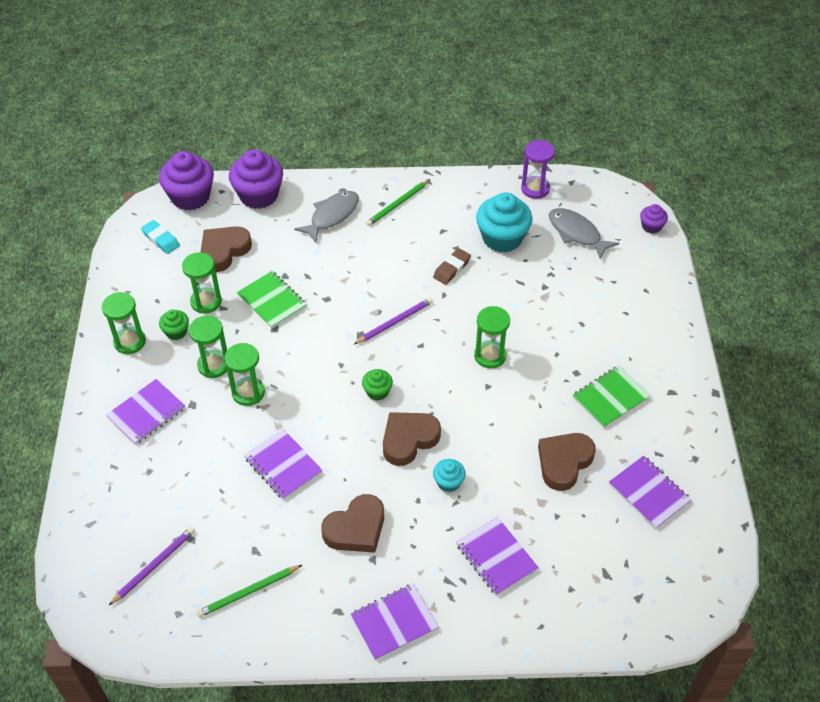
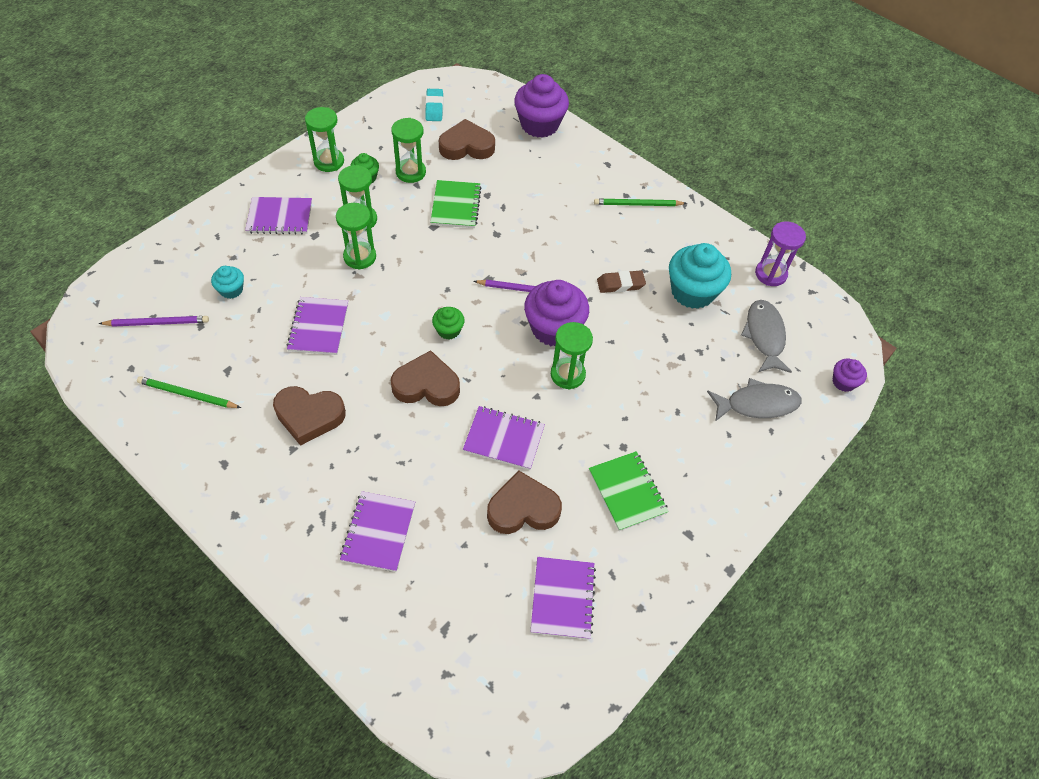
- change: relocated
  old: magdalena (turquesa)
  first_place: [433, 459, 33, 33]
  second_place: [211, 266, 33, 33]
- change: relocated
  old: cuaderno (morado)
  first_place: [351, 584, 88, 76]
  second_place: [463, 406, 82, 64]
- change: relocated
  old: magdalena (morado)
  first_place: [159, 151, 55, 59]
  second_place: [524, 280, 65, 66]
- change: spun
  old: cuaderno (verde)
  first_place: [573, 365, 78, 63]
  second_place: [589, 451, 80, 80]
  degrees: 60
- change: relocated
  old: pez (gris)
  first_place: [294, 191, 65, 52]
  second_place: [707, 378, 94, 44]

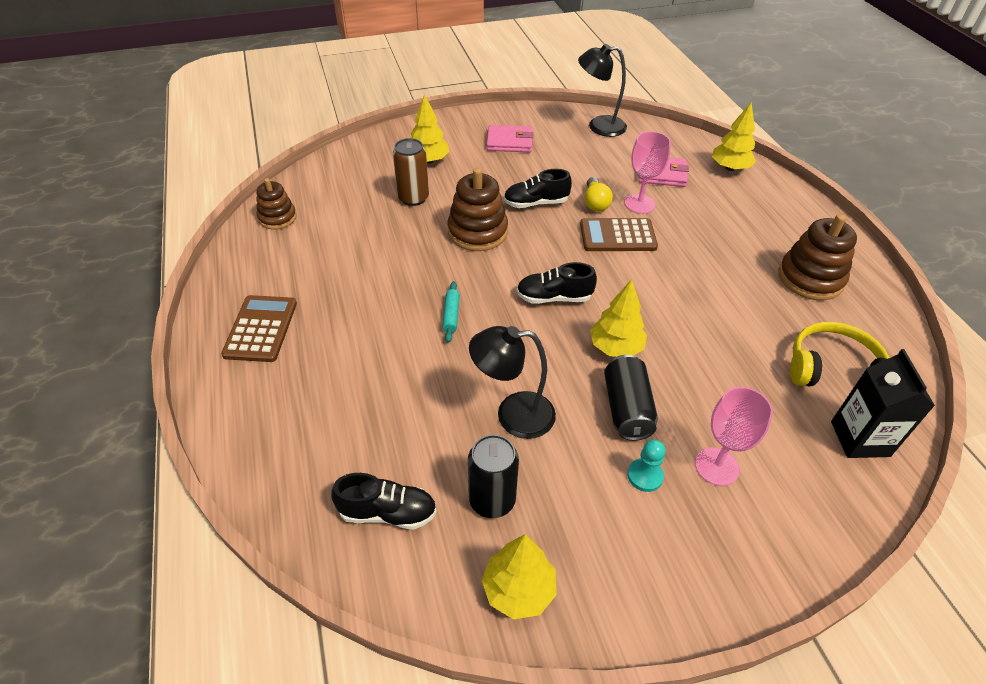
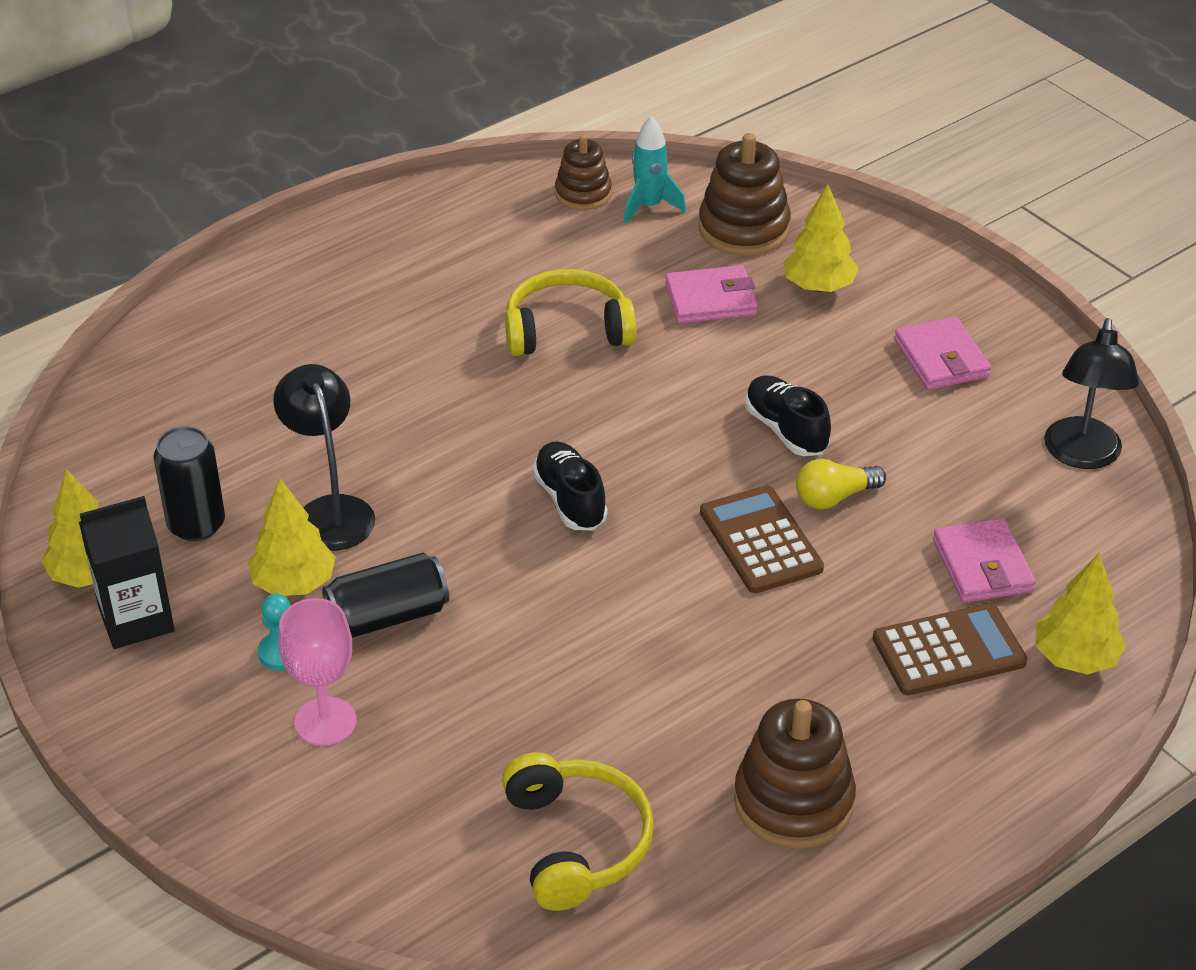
- change: relocated
  old: cartón de leche (negro)
  first_place: [831, 349, 104, 109]
  second_place: [79, 496, 96, 153]
- change: relocated
  old: árbol (amarillo)
  first_place: [590, 279, 57, 78]
  second_place: [248, 479, 88, 117]
- change: appeared
  new: auriculares (amarillo)
  second_place: [505, 269, 131, 87]
- change: appeared
  new: cohete (turquesa)
  second_place: [624, 116, 62, 108]
- change: exchanged
  old: lata (marrón)
  new: cartera (rosa)
  first_place: [393, 138, 36, 68]
  second_place: [665, 265, 93, 59]
- change: relocated
  old: juguete apilable (marrón)
  first_place: [448, 168, 60, 83]
  second_place: [699, 133, 92, 123]
- change: relocated
  old: calculadora (marrón)
  first_place: [221, 295, 76, 67]
  second_place: [872, 603, 155, 93]
- change: spun
  old: lámpara (negro)
  first_place: [578, 44, 49, 93]
  second_place: [1044, 318, 95, 151]
  degrees: -150
- change: missing
  old: zapato (negro)
  first_place: [331, 473, 106, 56]
- change: missing
  old: rodillo (turquesa)
  first_place: [442, 281, 18, 62]
- change: missing
  old: copa (rosa)
  first_place: [625, 131, 46, 83]

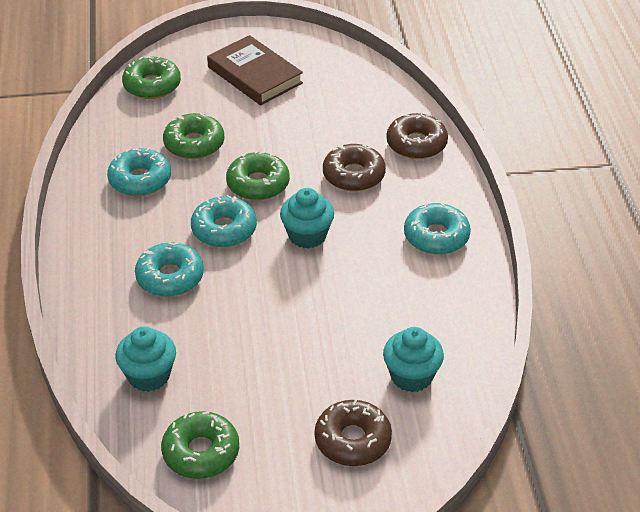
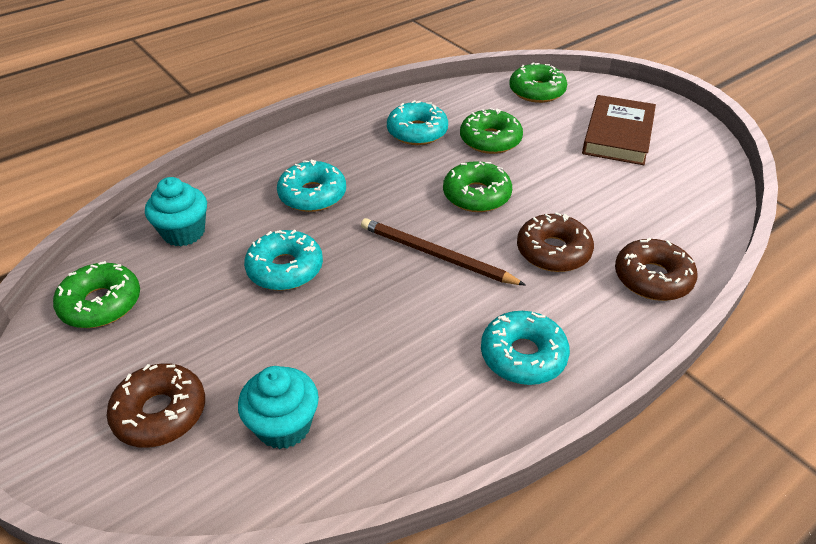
- change: relocated
  old: rosquilla (turquesa)
  first_place: [191, 195, 66, 52]
  second_place: [244, 229, 79, 62]
- change: exchanged
  old: magdalena (turquesa)
  new: lápiz (marrón)
  first_place: [280, 188, 54, 61]
  second_place: [361, 218, 164, 67]

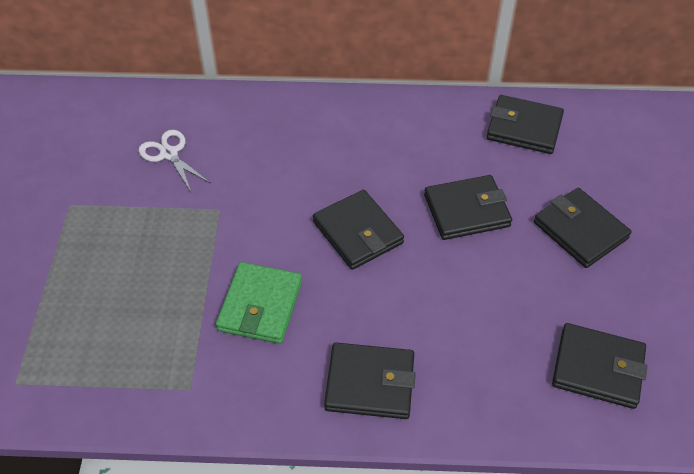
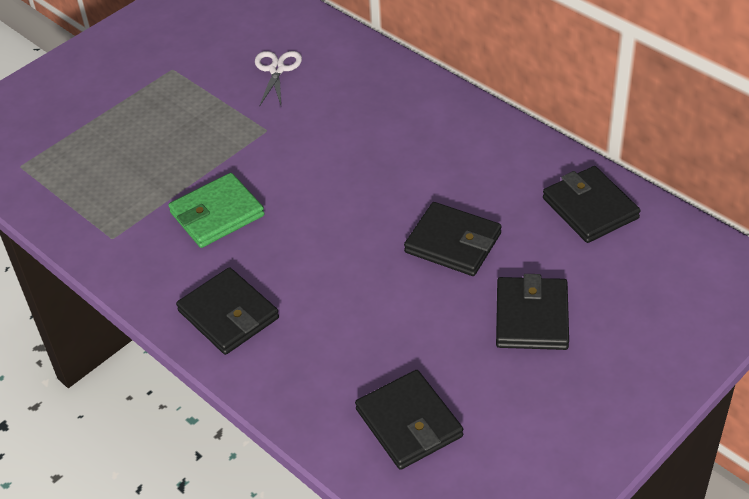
- change: missing
  old: cartera (negro)
  first_place: [313, 190, 91, 80]

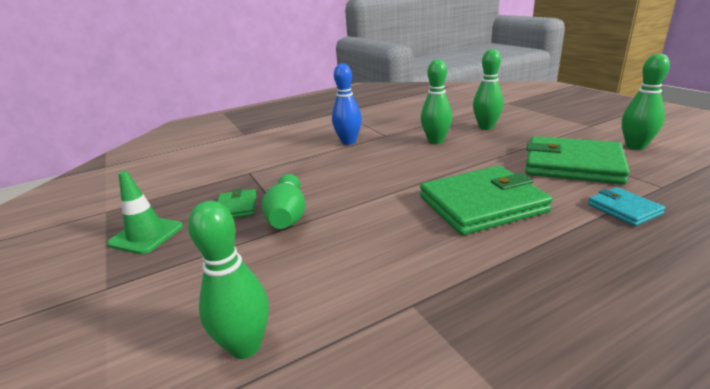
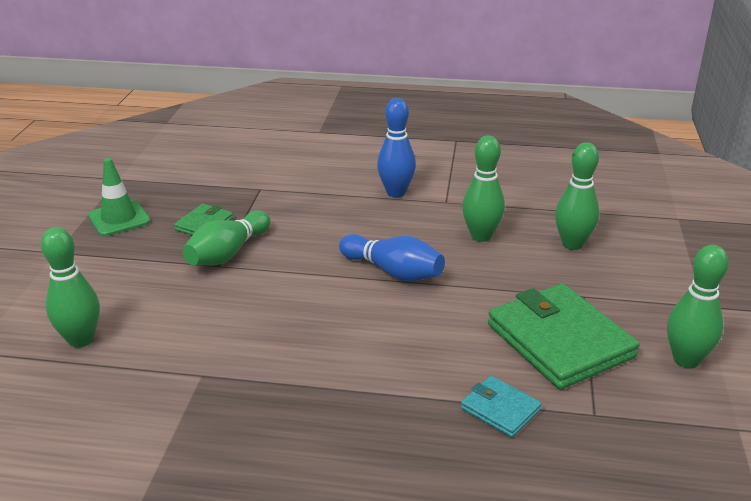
- change: appeared
  new: bolo (azul)
  second_place: [339, 234, 106, 47]
- change: spun
  old: cartera (turquesa)
  first_place: [588, 187, 78, 39]
  second_place: [461, 376, 81, 62]
  degrees: -60
- change: missing
  old: cartera (verde)
  first_place: [420, 166, 133, 69]

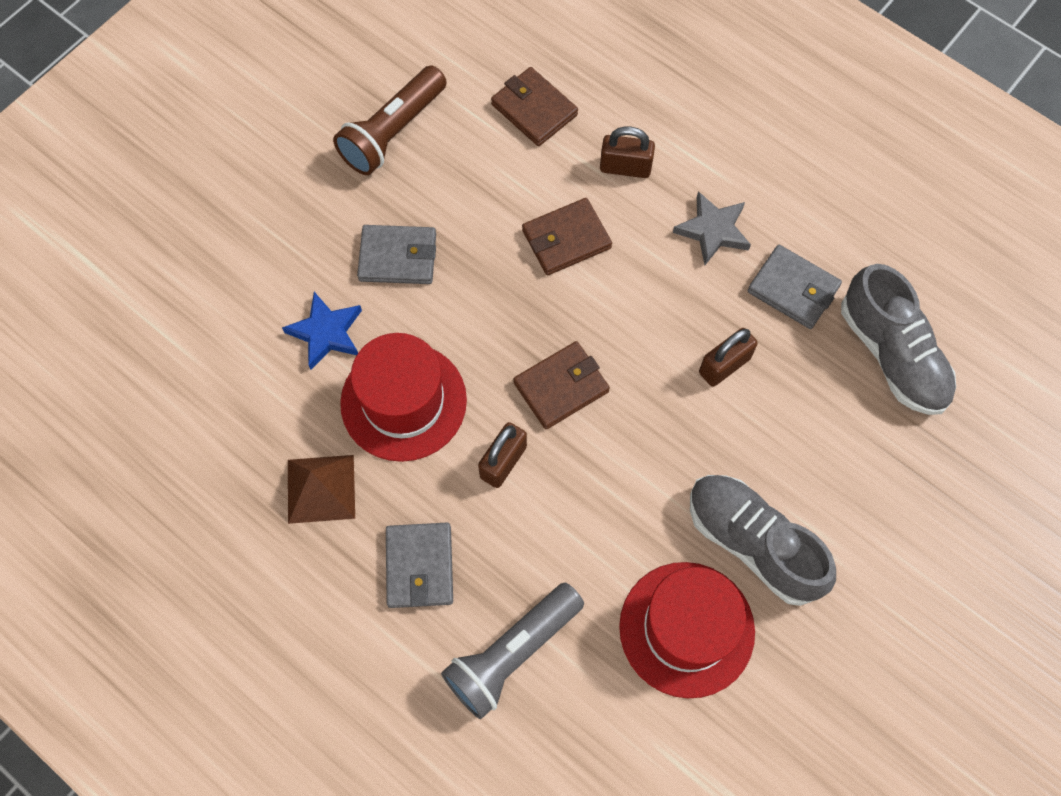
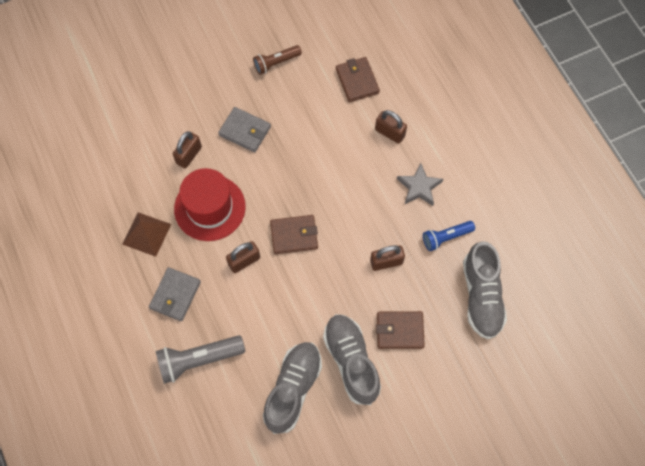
- change: exchanged
  old: estrella (azul)
  new: candado (marrón)
  first_place: [282, 292, 80, 78]
  second_place: [173, 131, 29, 38]
- change: size
  old: lámpara de mano (marrón)
  first_place: [333, 65, 114, 110]
  second_place: [253, 45, 49, 30]
  factor: 0.64
- change: exchanged
  old: sombrero (rojo)
  new: zapato (gris)
  first_place: [619, 562, 136, 136]
  second_place: [263, 342, 59, 92]
- change: relocated
  old: cartera (marrón)
  first_place: [522, 198, 90, 77]
  second_place: [376, 311, 49, 38]
- change: exchanged
  old: cartera (gris)
  new: lámpara de mano (azul)
  first_place: [747, 245, 95, 84]
  second_place: [423, 221, 52, 30]

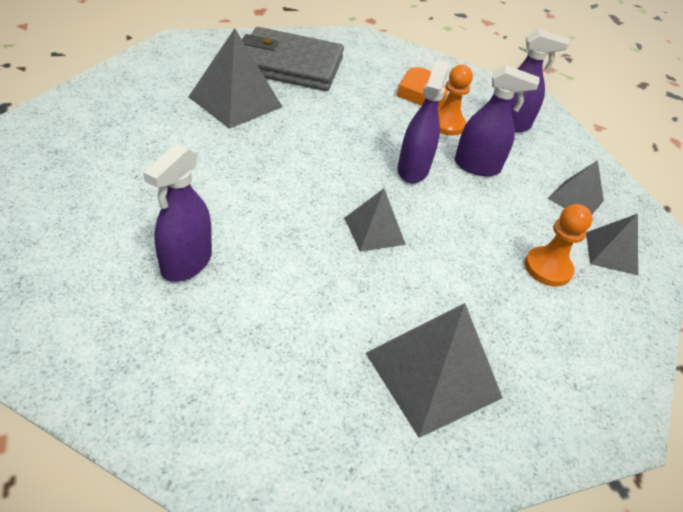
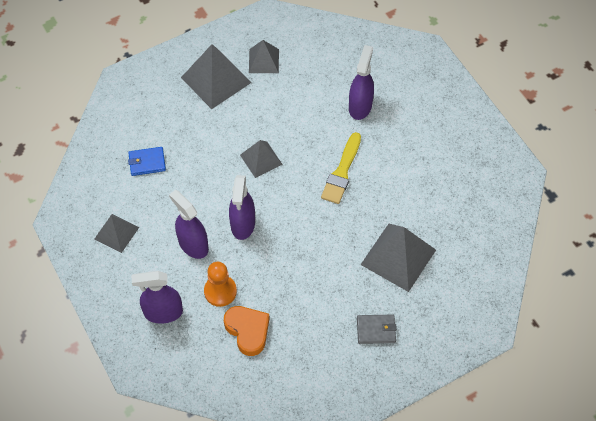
- change: exchanged
  old: peón (naranja)
  new: cartera (azul)
  first_place: [524, 204, 69, 83]
  second_place: [128, 147, 38, 29]
- change: spun
  old: pulverizador (morado)
  first_place: [455, 65, 85, 111]
  second_place: [169, 190, 40, 69]
  degrees: 45
- change: relocated
  old: pirámide (gris)
  first_place: [586, 214, 52, 61]
  second_place: [249, 40, 30, 33]
- change: appeared
  new: pincel (amarillo)
  second_place: [321, 132, 40, 72]
- change: size
  old: cartera (gris)
  first_place: [242, 27, 102, 64]
  second_place: [357, 315, 40, 29]
  factor: 0.42

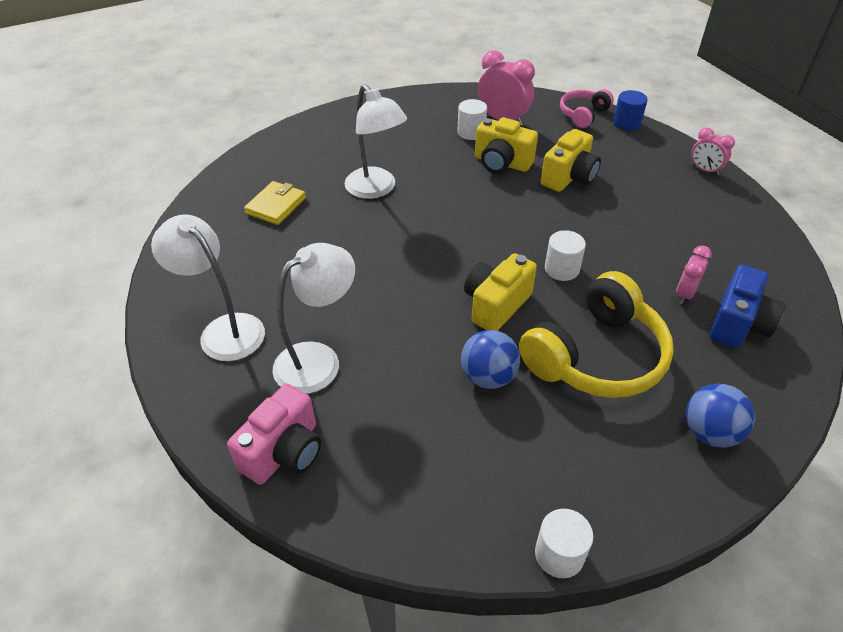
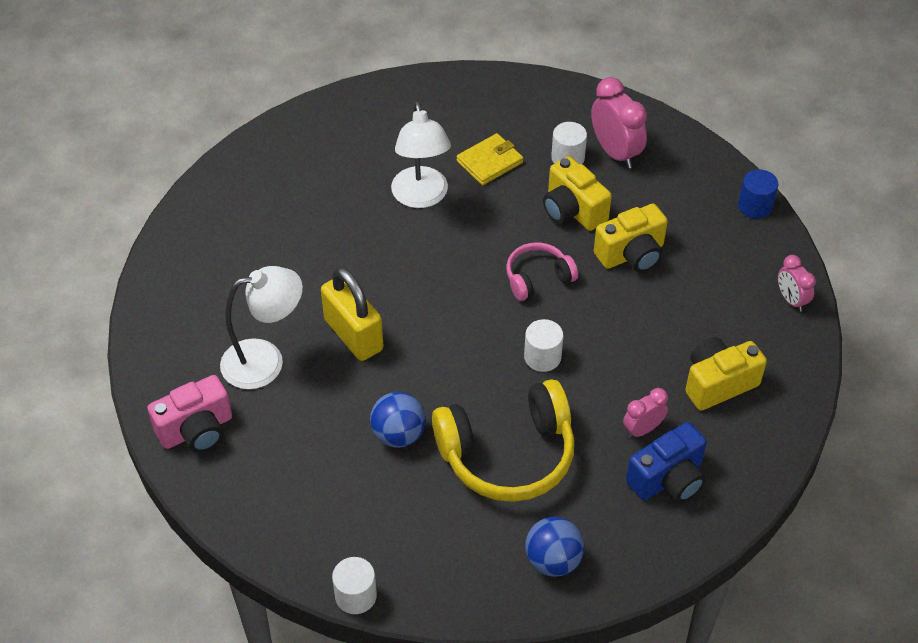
- change: appeared
  new: candado (amarillo)
  second_place: [321, 267, 62, 94]
- change: relocated
  old: cartera (amarillo)
  first_place: [244, 181, 62, 44]
  second_place: [456, 133, 67, 52]
- change: relocated
  old: auriculares (rosa)
  first_place: [560, 89, 54, 39]
  second_place: [506, 242, 72, 59]
- change: relocated
  old: cámara (amarillo)
  first_place: [464, 253, 73, 78]
  second_place: [685, 337, 82, 74]
- change: missing
  old: lámpara (blanco)
  first_place: [151, 215, 114, 146]

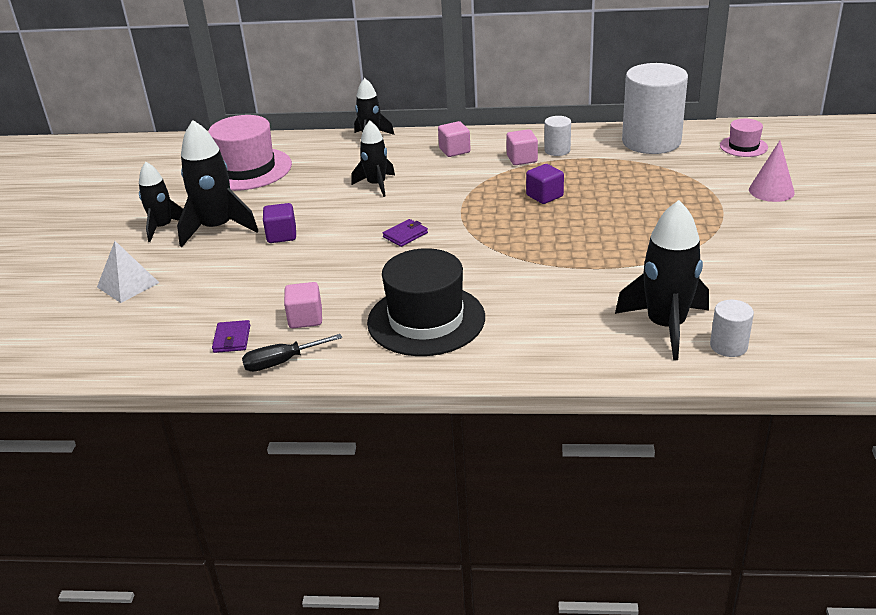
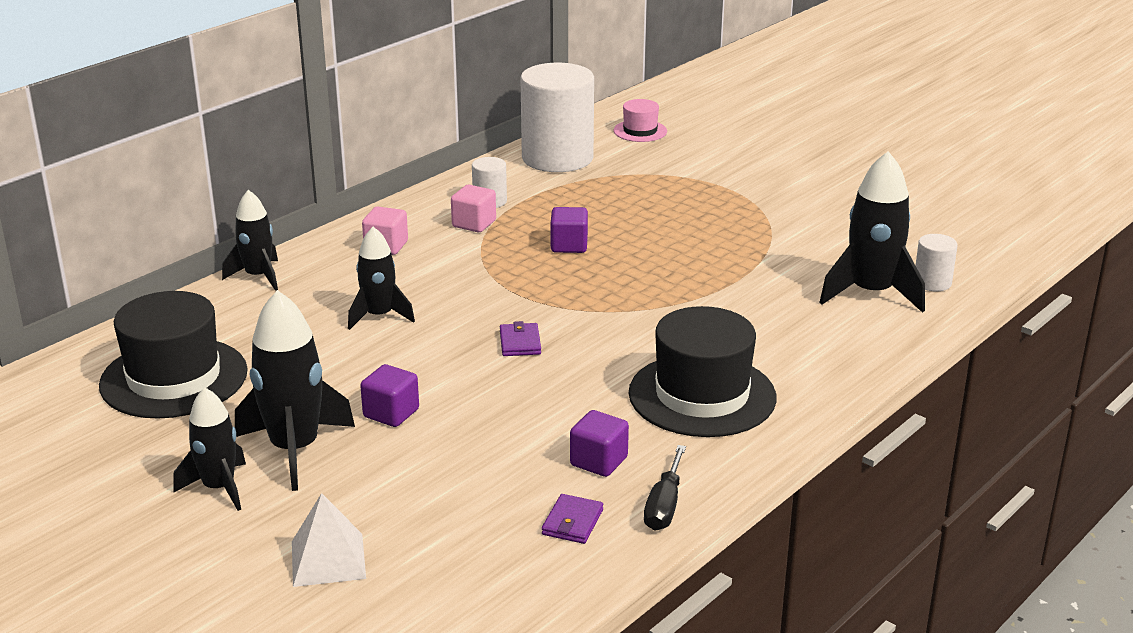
- change: colour
  old: sombrero (rosa)
  new: sombrero (negro)
  first_place: [208, 115, 84, 76]
  second_place: [99, 291, 149, 127]
- change: spun
  old: cartera (morado)
  first_place: [212, 320, 38, 33]
  second_place: [542, 494, 61, 50]
  degrees: 75
- change: colour
  old: cubo (rosa)
  new: cubo (morado)
  first_place: [284, 282, 38, 46]
  second_place: [570, 410, 59, 67]
- change: missing
  old: cono (rosa)
  first_place: [749, 141, 46, 61]

